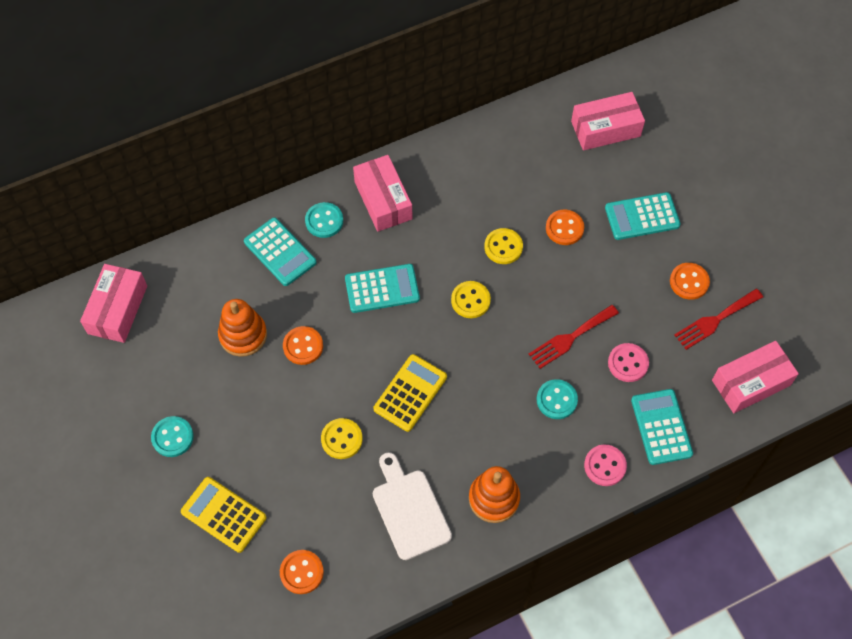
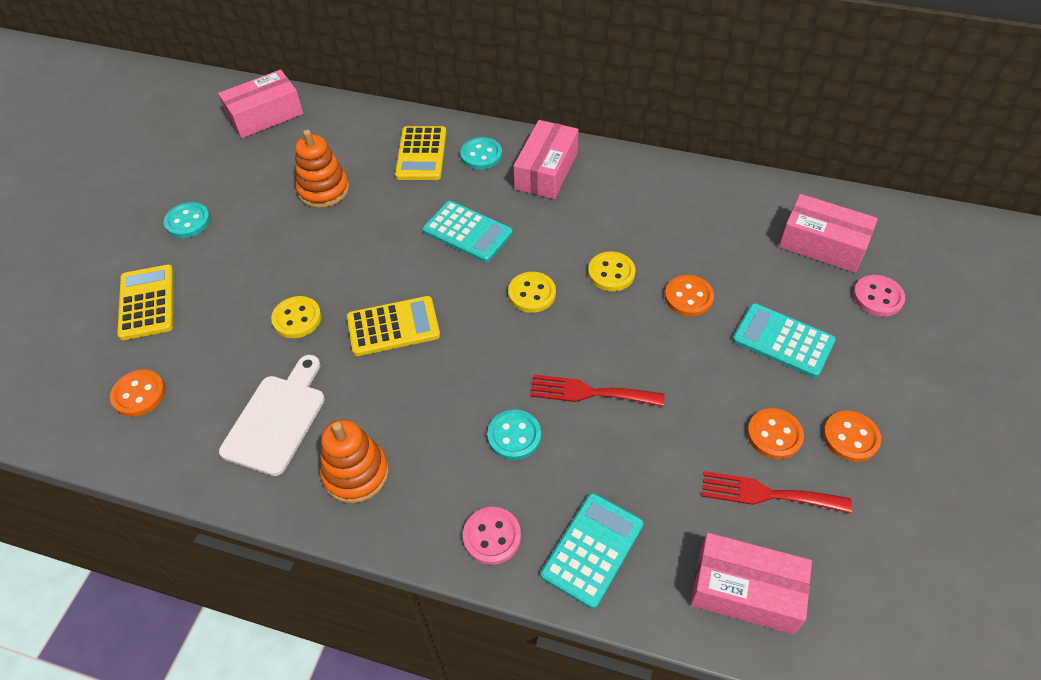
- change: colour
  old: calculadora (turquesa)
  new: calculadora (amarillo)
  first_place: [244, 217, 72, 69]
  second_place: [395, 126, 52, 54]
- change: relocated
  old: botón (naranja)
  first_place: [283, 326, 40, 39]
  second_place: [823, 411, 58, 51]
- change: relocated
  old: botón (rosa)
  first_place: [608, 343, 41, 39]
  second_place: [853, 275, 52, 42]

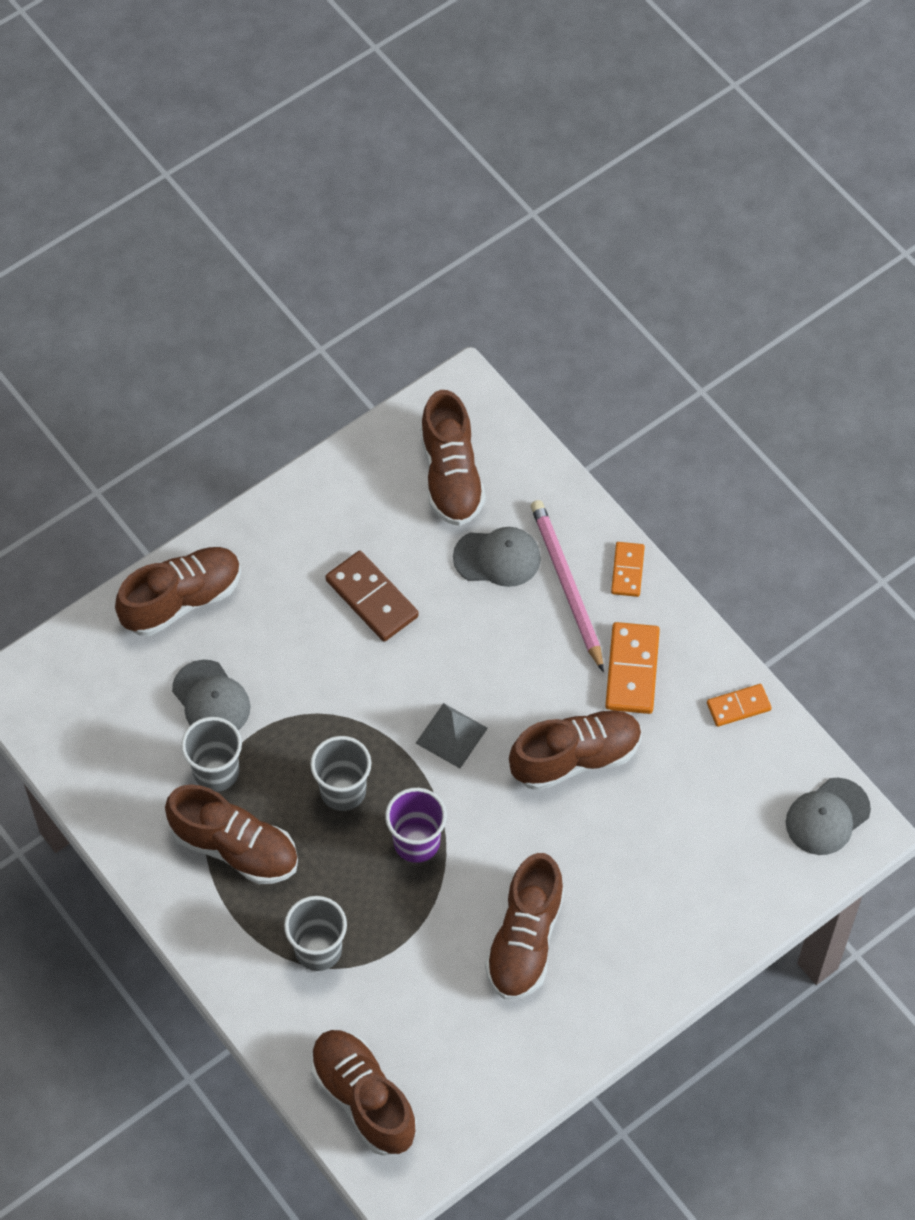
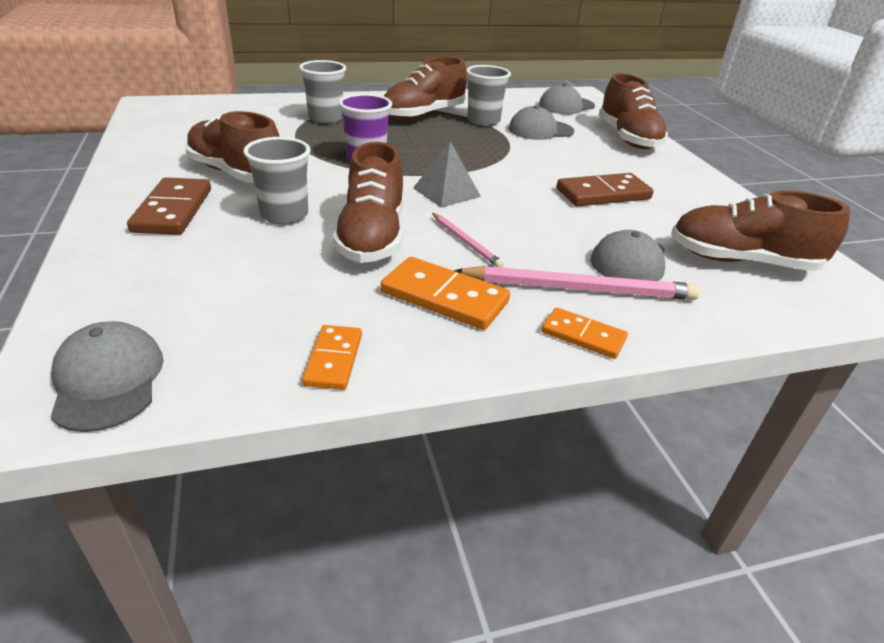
- change: appeared
  new: ficha de dominó (marrón)
  second_place: [127, 177, 84, 58]
- change: relocated
  old: vaso (gris)
  first_place: [310, 736, 61, 75]
  second_place: [243, 137, 67, 88]
- change: appeared
  new: lápiz (rosa)
  second_place: [432, 213, 72, 54]
- change: appeared
  new: gorra (gris)
  second_place: [539, 84, 56, 30]
- change: missing
  old: zapato (marrón)
  first_place: [311, 1030, 105, 126]

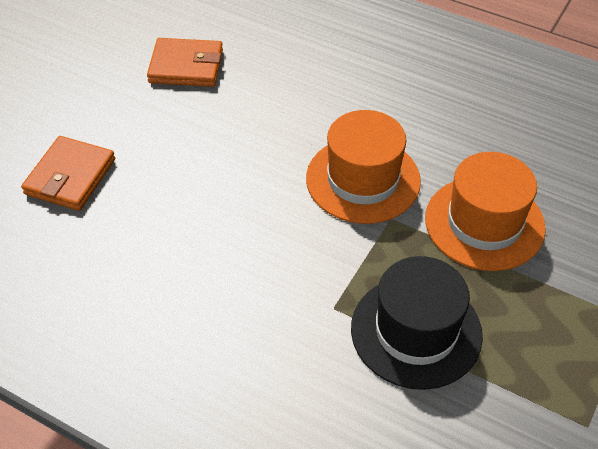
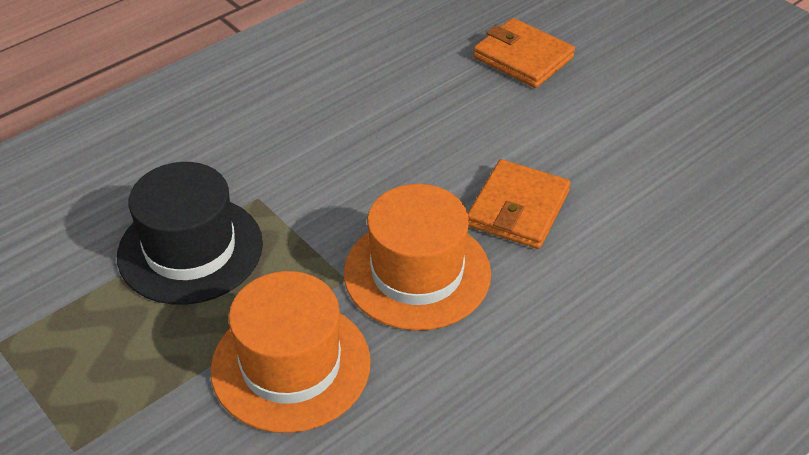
- change: relocated
  old: cartera (naranja)
  first_place: [147, 38, 76, 49]
  second_place: [468, 159, 103, 90]

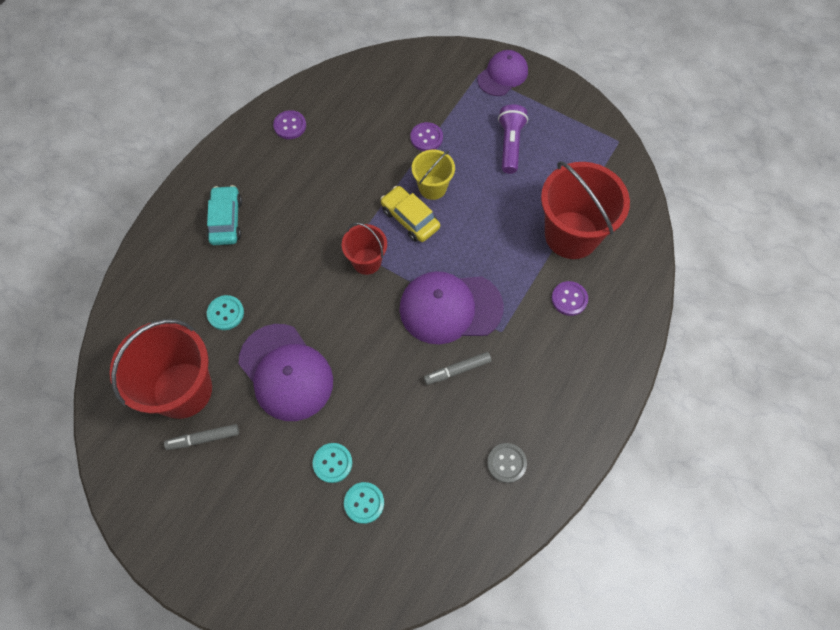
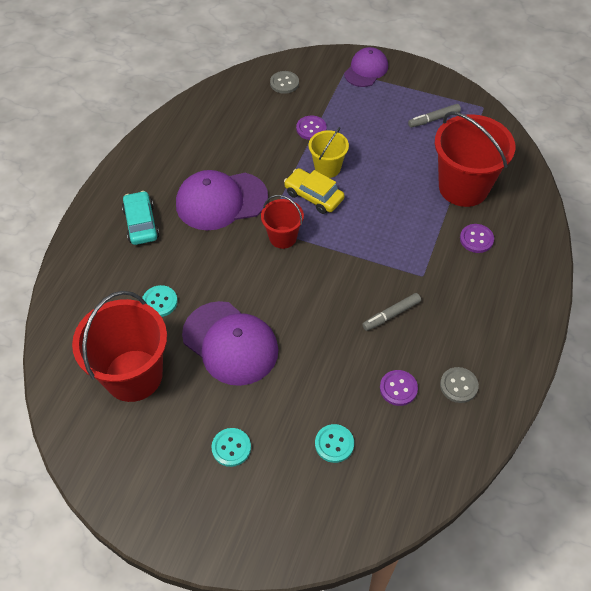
- change: relocated
  old: gorra (morado)
  first_place: [399, 271, 105, 73]
  second_place: [176, 170, 92, 60]
- change: relocated
  old: botón (turquesa)
  first_place: [313, 443, 39, 40]
  second_place: [211, 428, 40, 39]
- change: appeared
  new: botón (gris)
  second_place: [270, 71, 29, 23]
- change: relocated
  old: botón (morado)
  first_place: [273, 110, 33, 29]
  second_place: [380, 370, 38, 36]
- change: relocated
  old: rotulador (gris)
  first_place: [164, 424, 75, 26]
  second_place: [408, 104, 53, 24]
- change: missing
  old: lámpara de mano (morado)
  first_place: [498, 104, 30, 70]

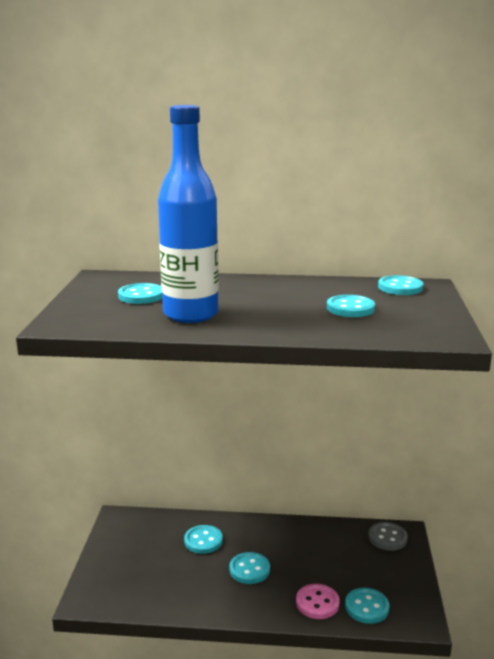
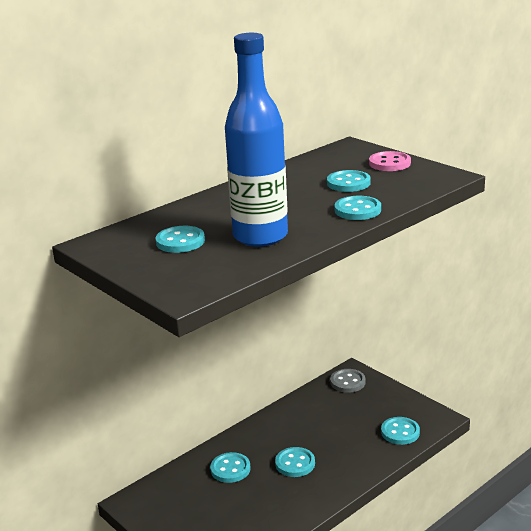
- change: relocated
  old: botón (turquesa)
  first_place: [378, 275, 45, 20]
  second_place: [334, 196, 47, 24]
- change: relocated
  old: botón (rosa)
  first_place: [296, 584, 44, 35]
  second_place: [369, 151, 42, 20]

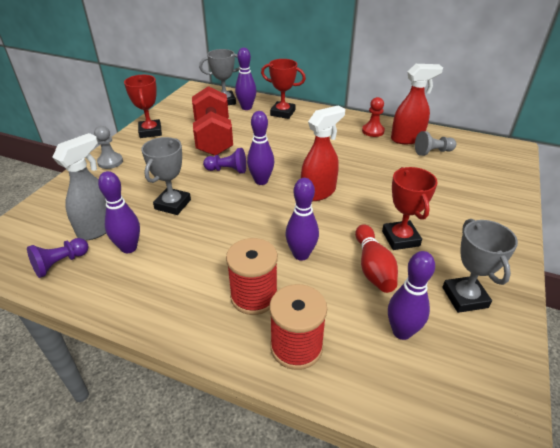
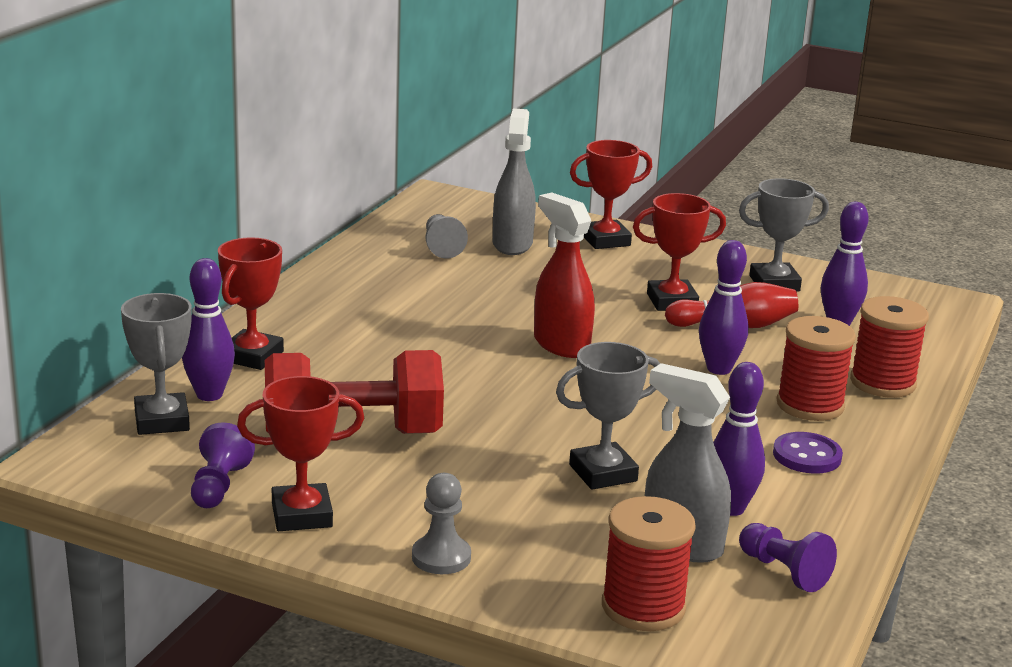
- change: relocated
  old: peón (morado)
  first_place: [203, 148, 43, 26]
  second_place: [191, 422, 64, 86]
- change: appeared
  new: pulverizador (gris)
  second_place: [493, 108, 43, 147]
- change: spun
  old: trofeo (gris)
  first_place: [141, 137, 50, 78]
  second_place: [556, 342, 105, 148]
  degrees: -45
- change: appeared
  new: trofeo (rojo)
  second_place: [570, 140, 82, 109]
- change: appeared
  new: carrete (rojo)
  second_place: [602, 496, 94, 135]
- change: appeared
  new: botón (morado)
  second_place: [773, 432, 70, 42]
- change: missing
  old: bolo (morado)
  first_place: [247, 111, 27, 74]
- change: missing
  old: peón (rojo)
  first_place: [362, 97, 23, 40]
- change: missing
  old: pulverizador (rojo)
  first_place: [391, 64, 52, 80]

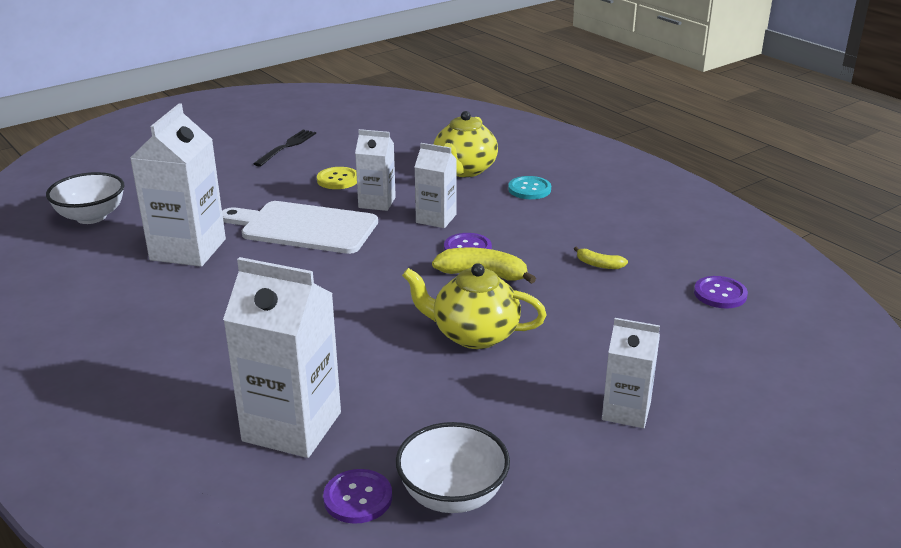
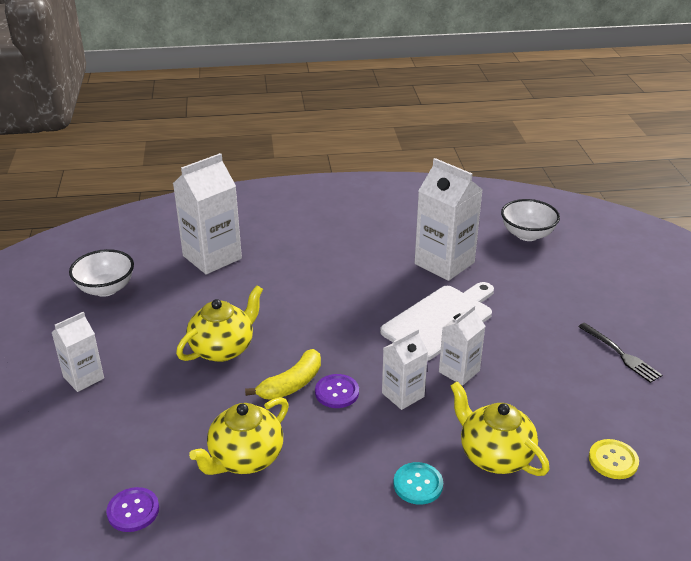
- change: exchanged
  old: plátano (amarillo)
  new: tetera (amarillo)
  first_place: [574, 246, 54, 23]
  second_place: [189, 397, 100, 78]
- change: relocated
  old: botón (amarillo)
  first_place: [317, 167, 40, 22]
  second_place: [589, 439, 50, 40]
- change: missing
  old: botón (morado)
  first_place: [323, 469, 69, 55]

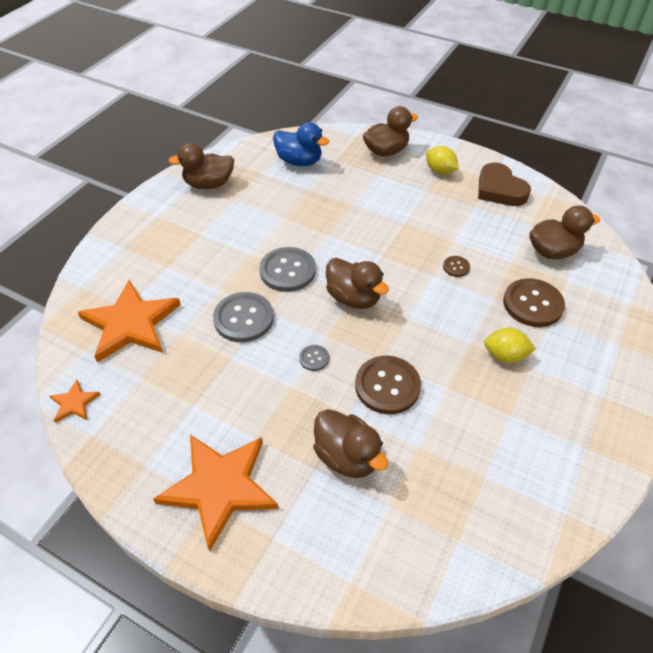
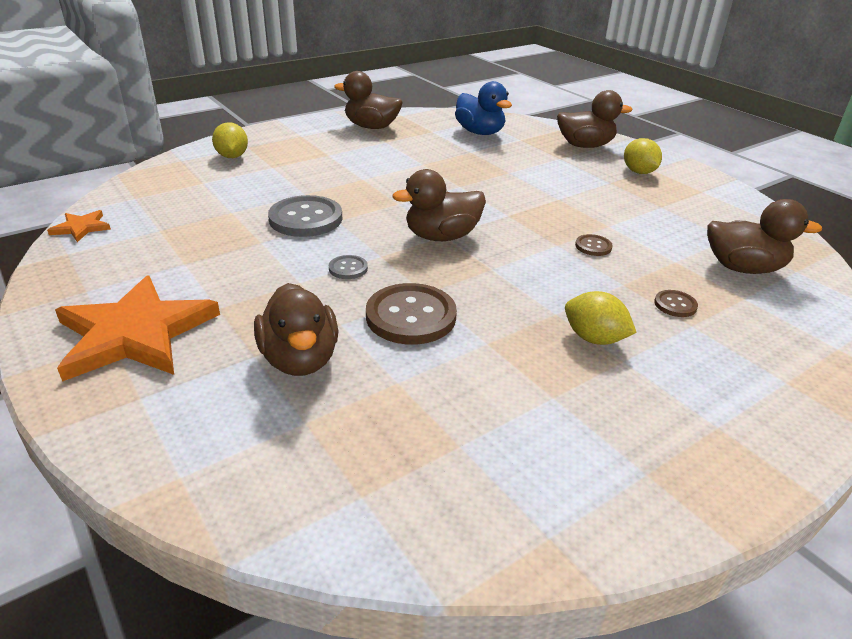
- change: appeared
  new: limón (amarillo)
  second_place: [212, 122, 36, 36]
- change: spun
  old: pato (marrón)
  first_place: [326, 258, 63, 51]
  second_place: [393, 169, 93, 72]
  degrees: 90
- change: size
  old: botón (marrón)
  first_place: [503, 278, 62, 49]
  second_place: [654, 290, 44, 27]
  factor: 0.47
- change: missing
  old: estrella (naranja)
  first_place: [77, 280, 104, 83]
- change: missing
  old: botón (gris)
  first_place: [259, 247, 57, 45]
- change: missing
  old: corazón (marrón)
  first_place: [478, 163, 53, 43]

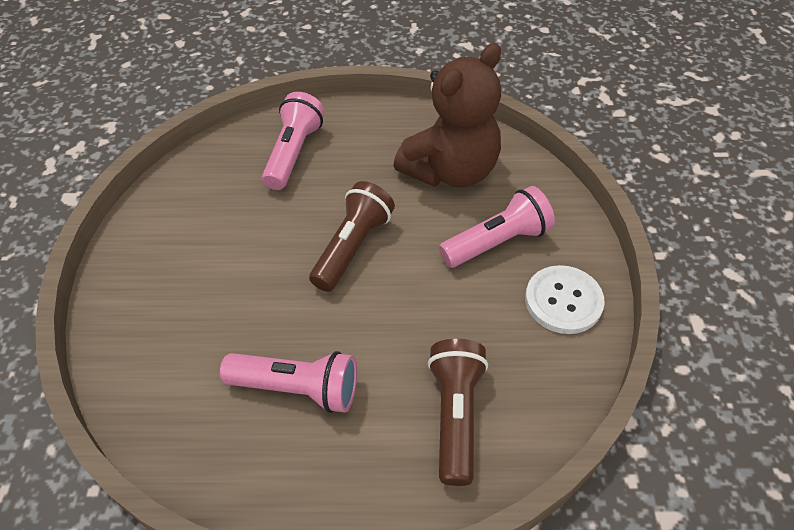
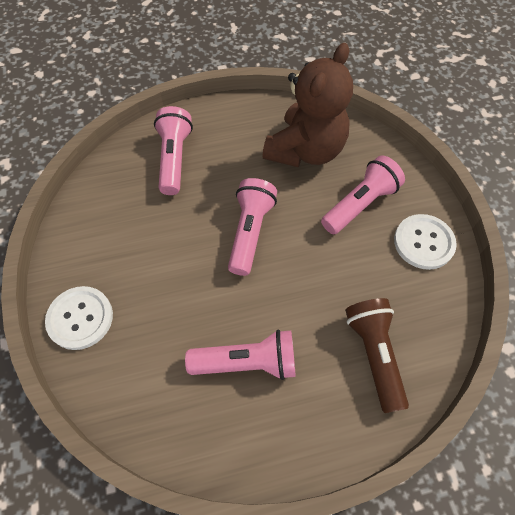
- change: appeared
  new: botón (blanco)
  second_place: [45, 286, 68, 64]
- change: colour
  old: lámpara de mano (marrón)
  new: lámpara de mano (rosa)
  first_place: [309, 181, 86, 111]
  second_place: [228, 178, 49, 98]

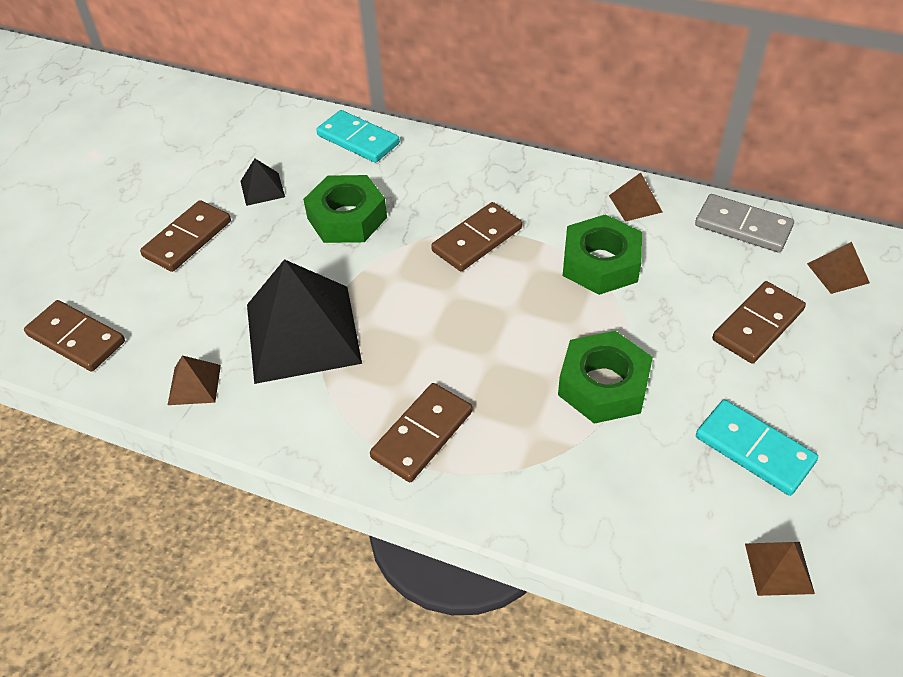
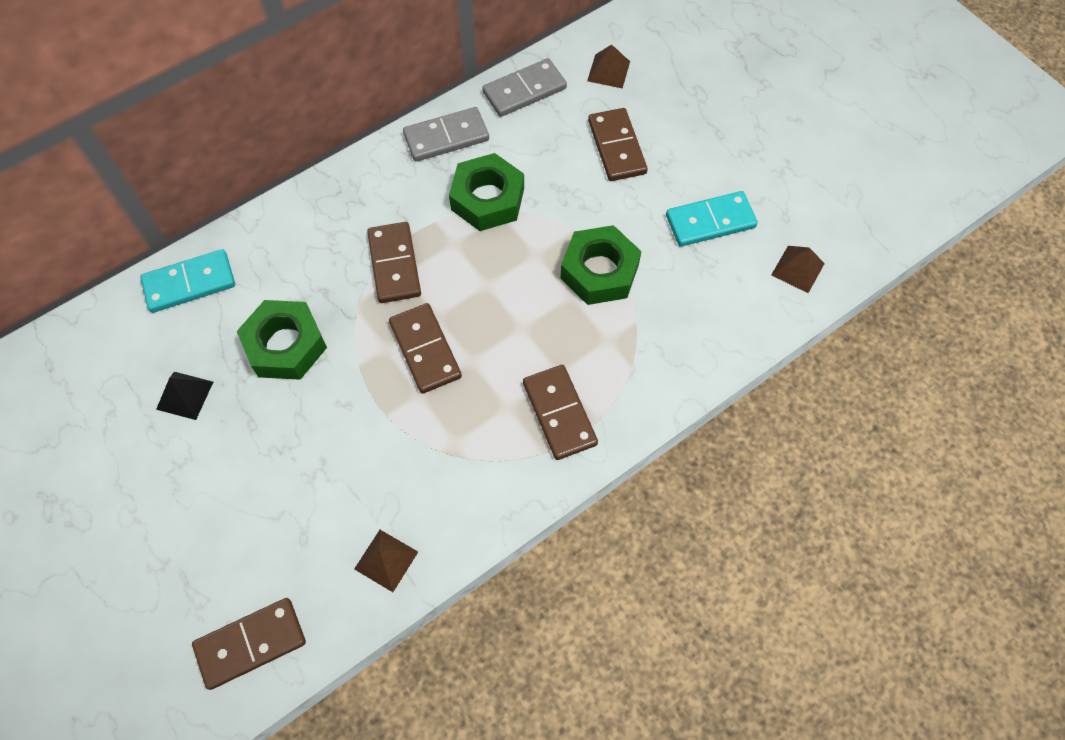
- change: relocated
  old: ficha de dominó (marrón)
  first_place: [140, 200, 91, 72]
  second_place: [389, 303, 73, 91]
- change: exchanged
  old: pirámide (marrón)
  new: ficha de dominó (gris)
  first_place: [609, 172, 53, 50]
  second_place: [403, 107, 86, 55]
- change: missing
  old: pirámide (negro)
  first_place: [247, 259, 115, 125]

